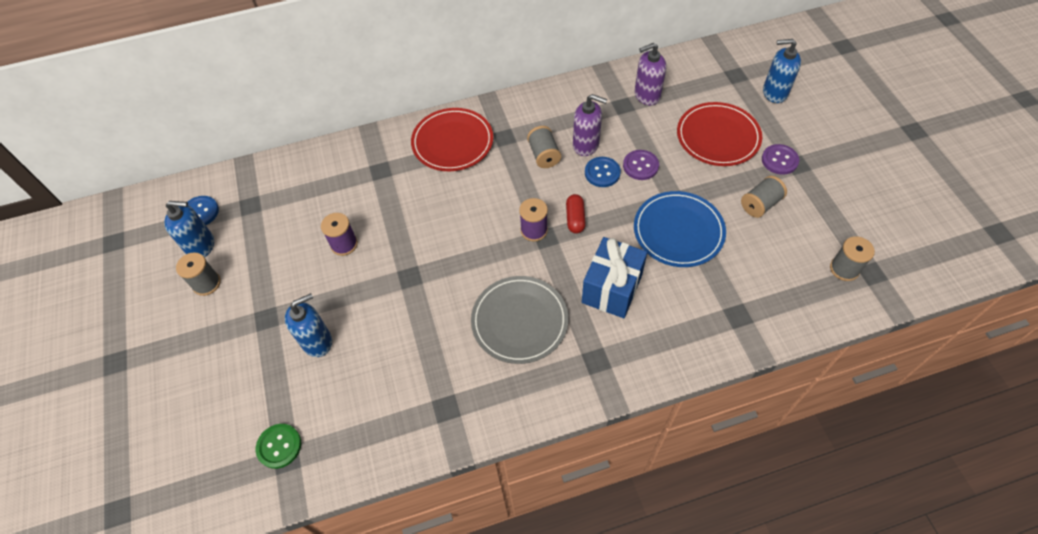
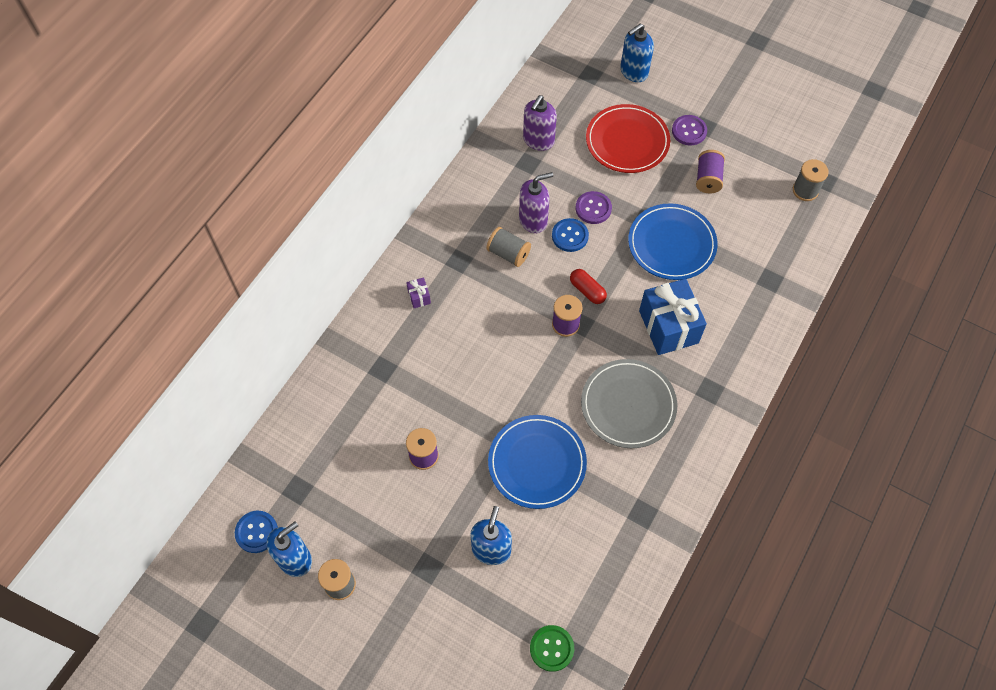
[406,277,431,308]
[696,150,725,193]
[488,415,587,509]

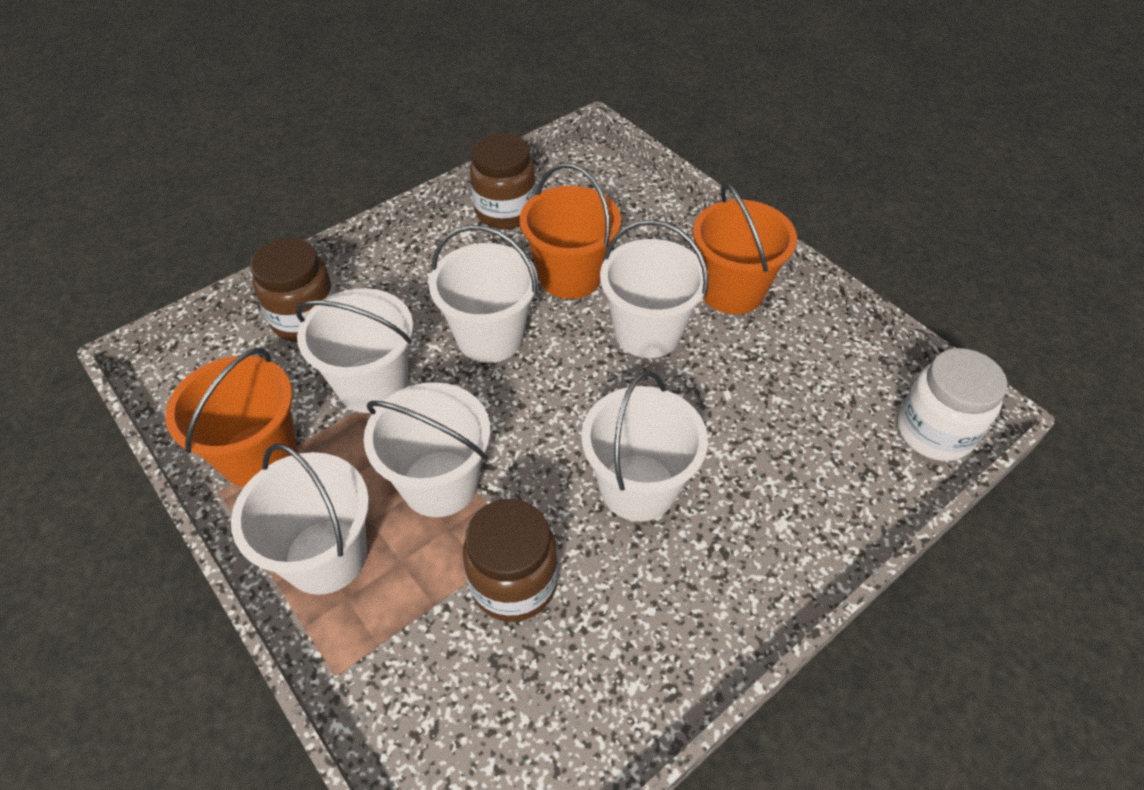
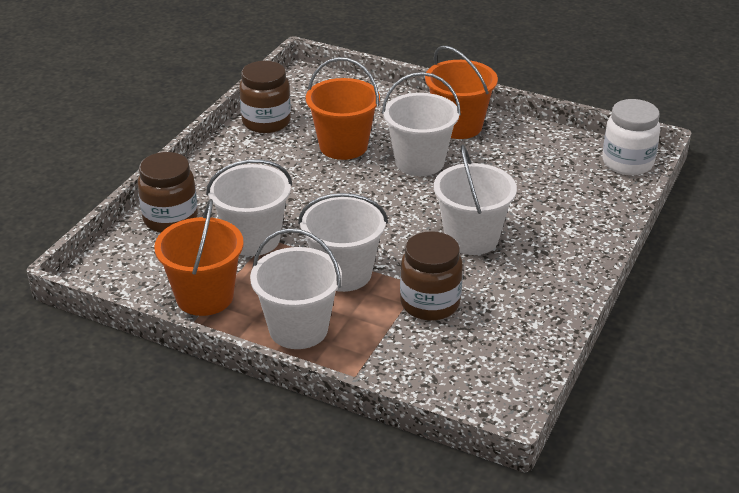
[429,225,538,363] (first image)

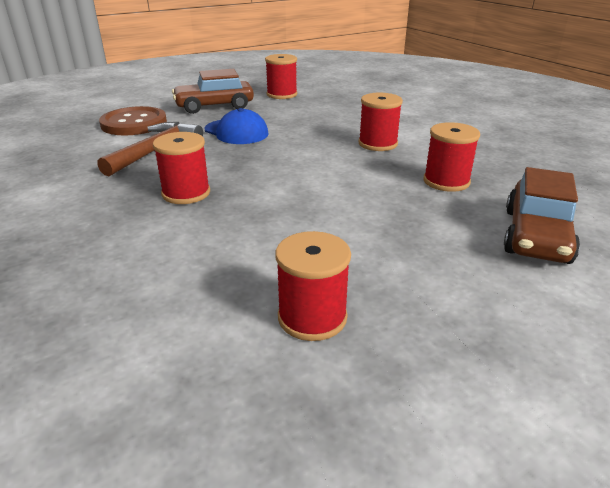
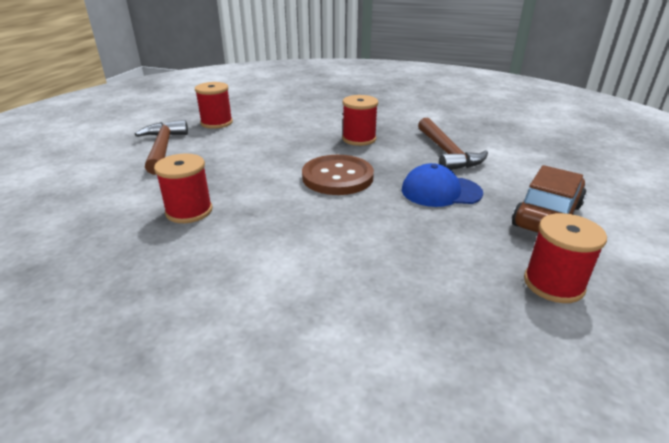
[302,155,374,195]
[358,93,403,151] (first image)
[504,167,580,264] (first image)
[135,120,188,175]

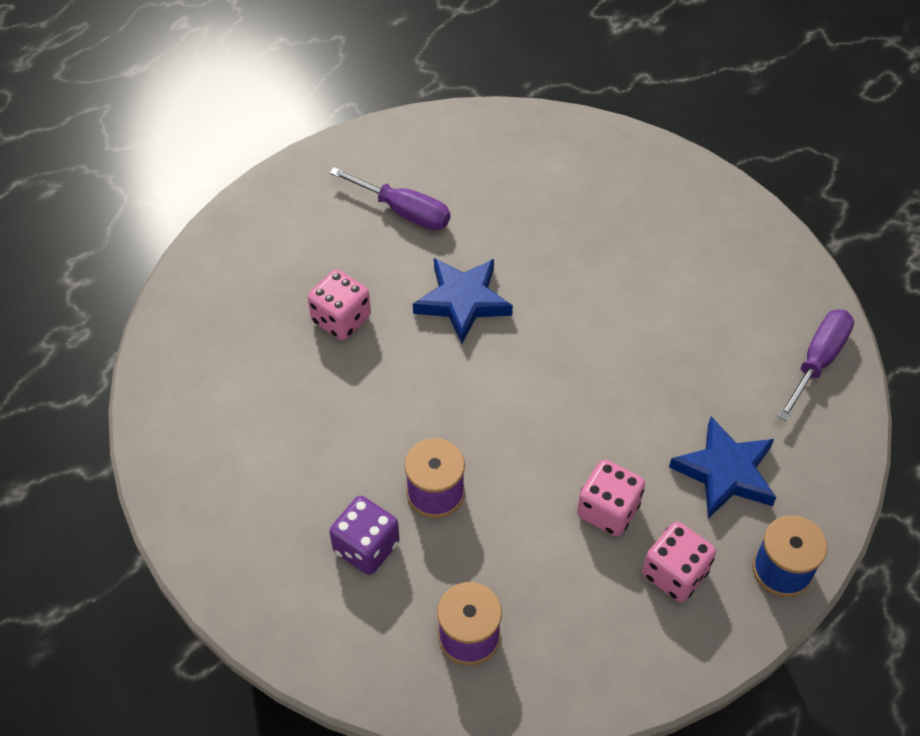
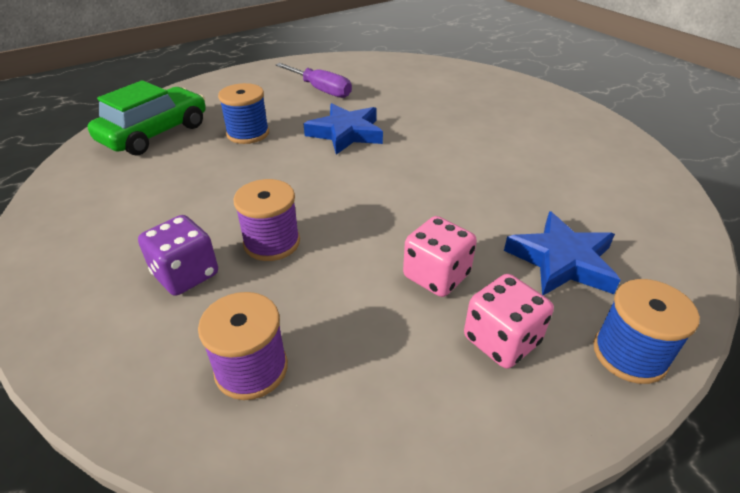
[218,83,269,144]
[777,309,854,421] (first image)
[87,80,206,156]

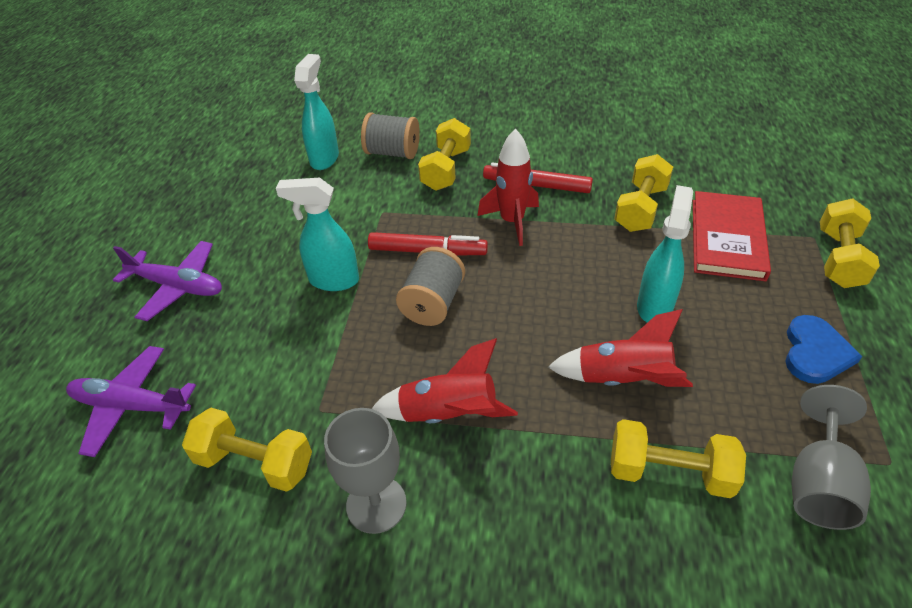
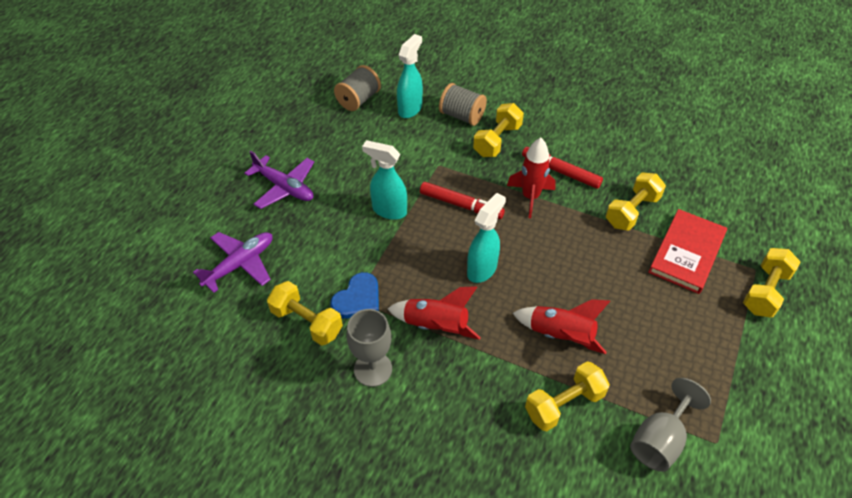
[193,232,272,293]
[334,65,381,111]
[525,361,610,431]
[467,193,506,283]
[330,272,379,319]

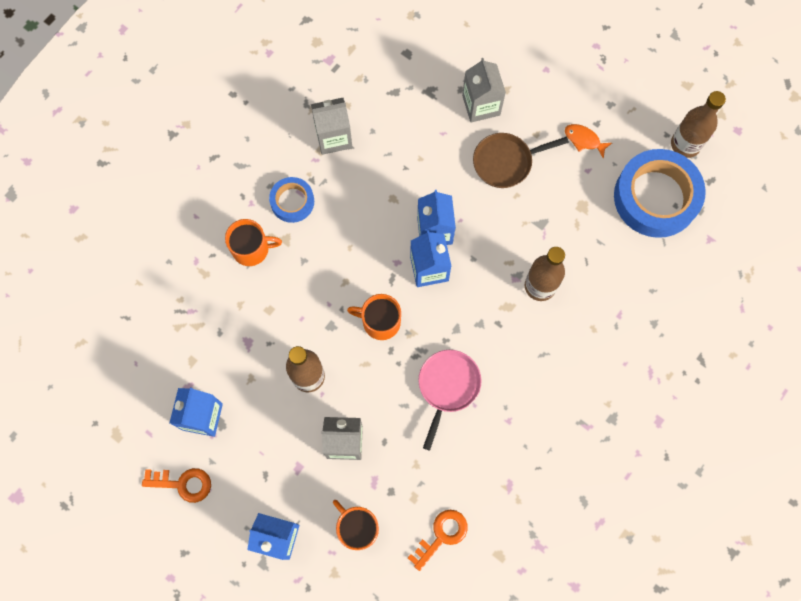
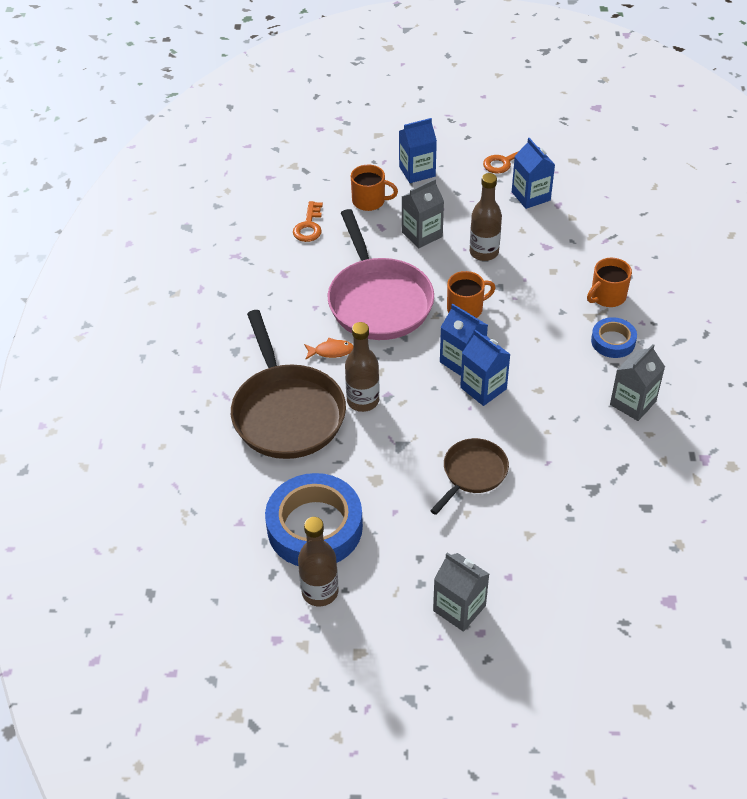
[328,209,434,340]
[433,553,489,632]
[304,338,353,359]
[231,310,346,459]

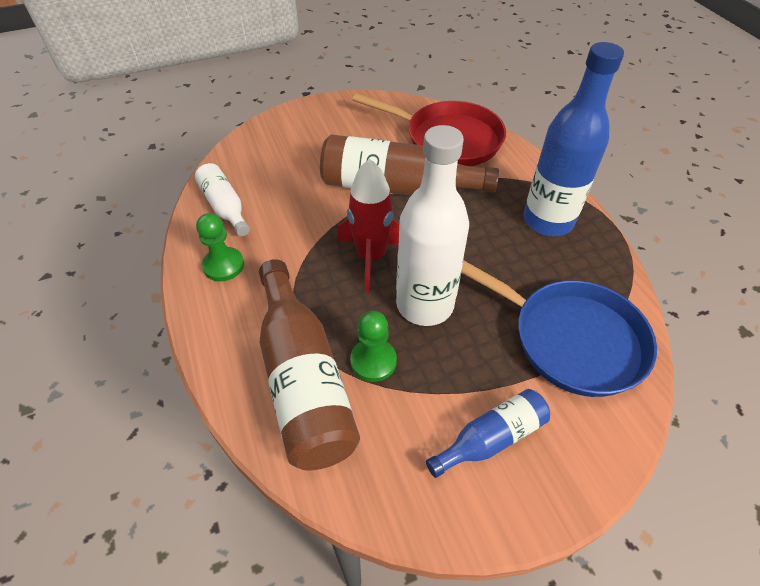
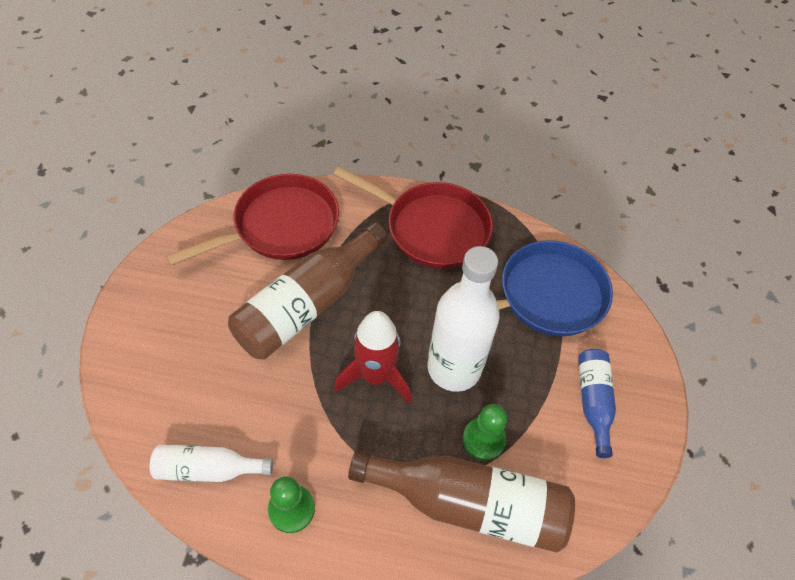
[333,166,493,269]

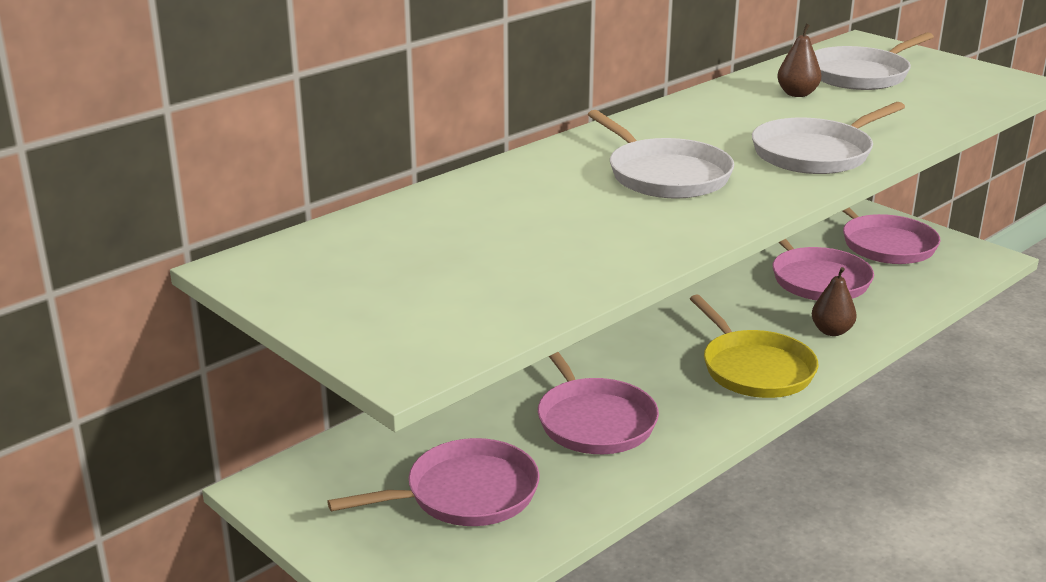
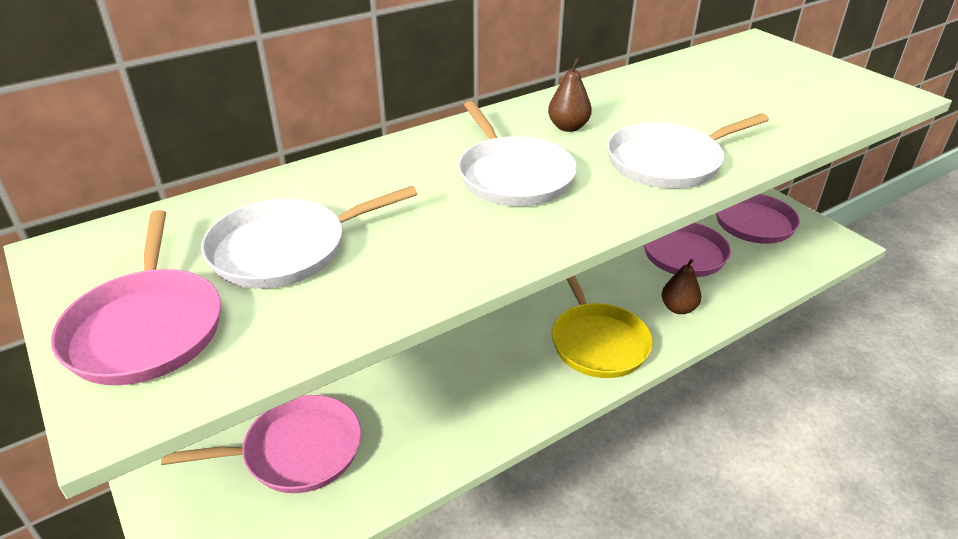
[51,210,221,385]
[548,58,592,132]
[201,186,417,289]

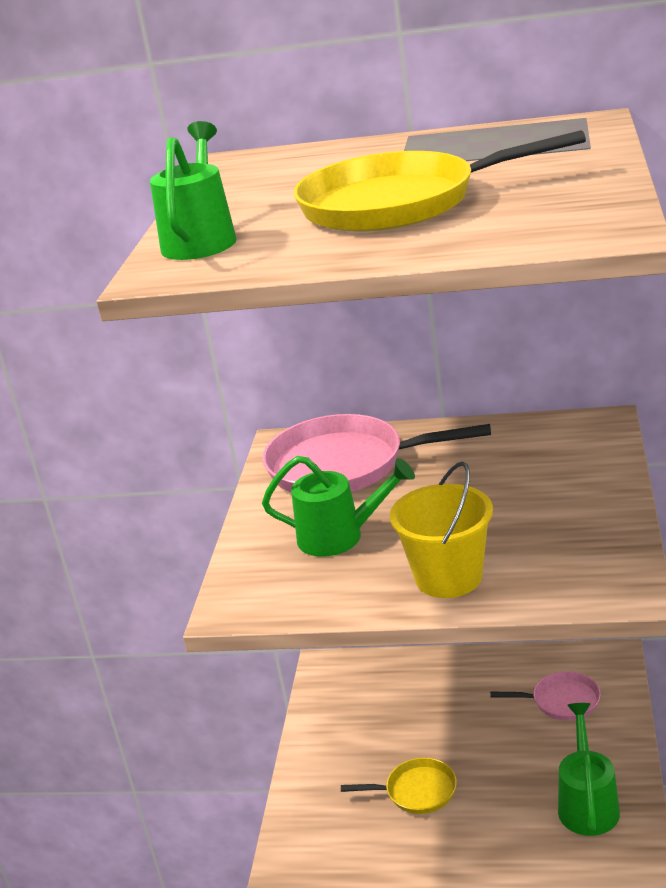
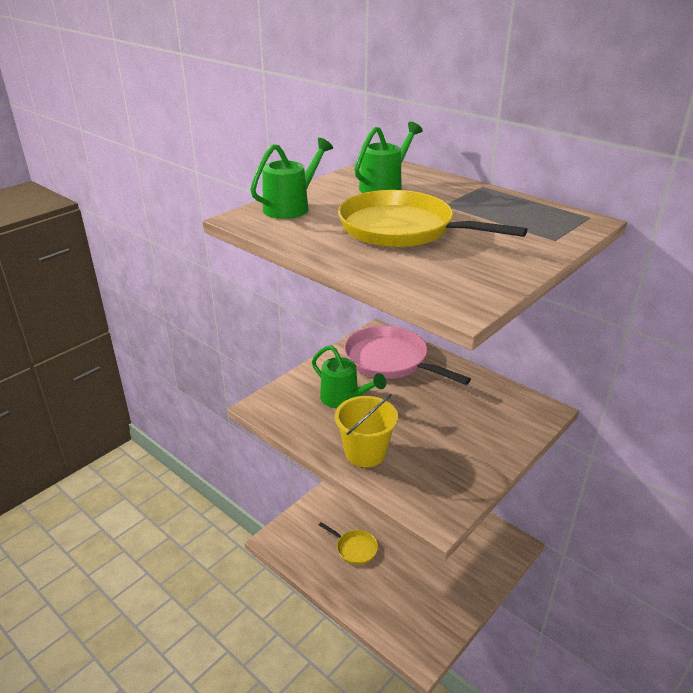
[490,671,601,721] (first image)
[354,122,423,193]

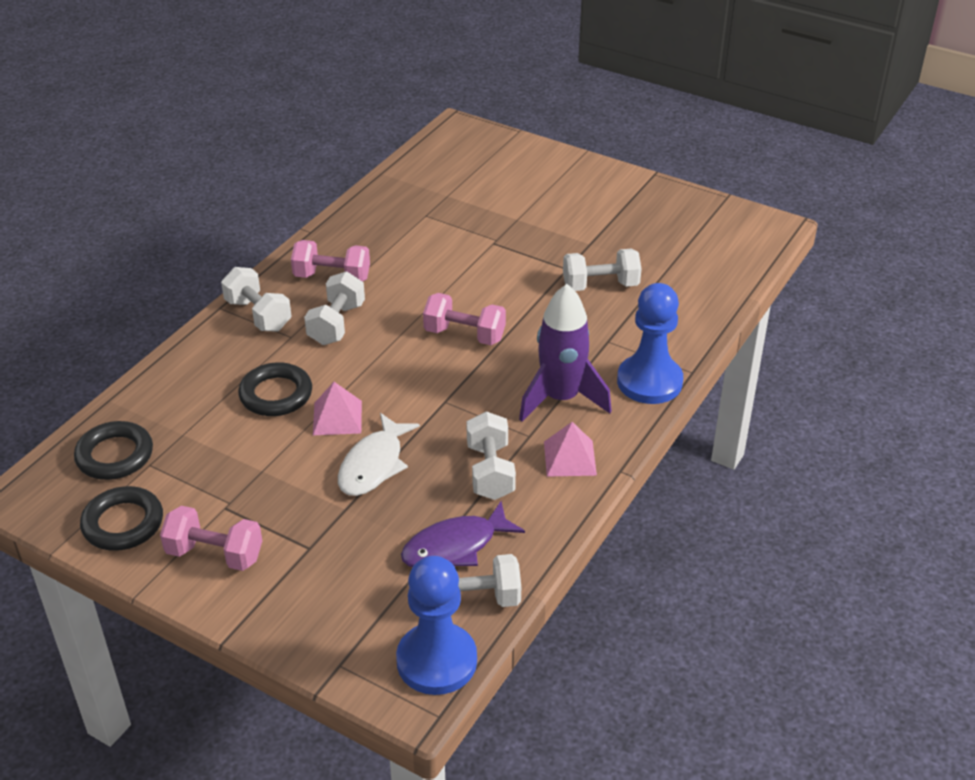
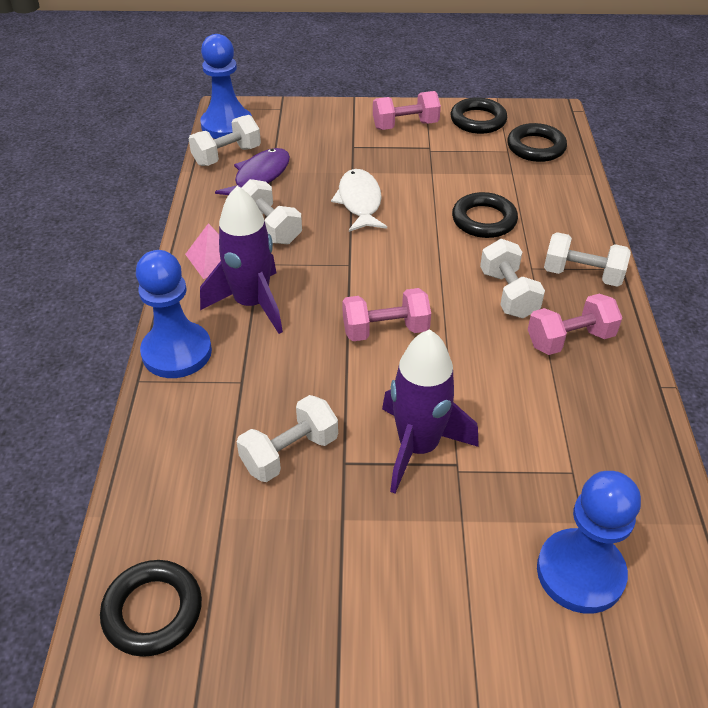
[313,382,362,435] (first image)
[100,560,202,657]
[382,329,479,494]
[537,471,641,614]

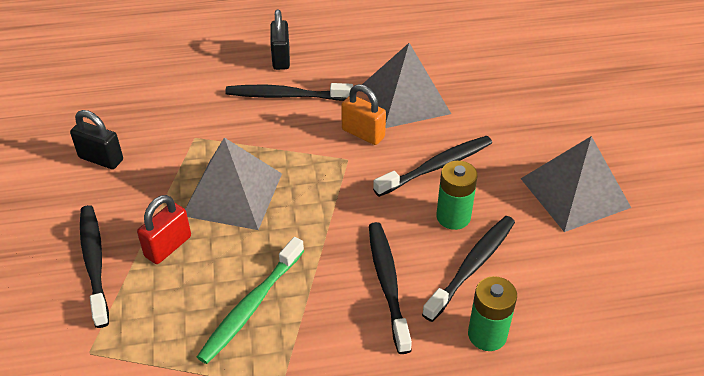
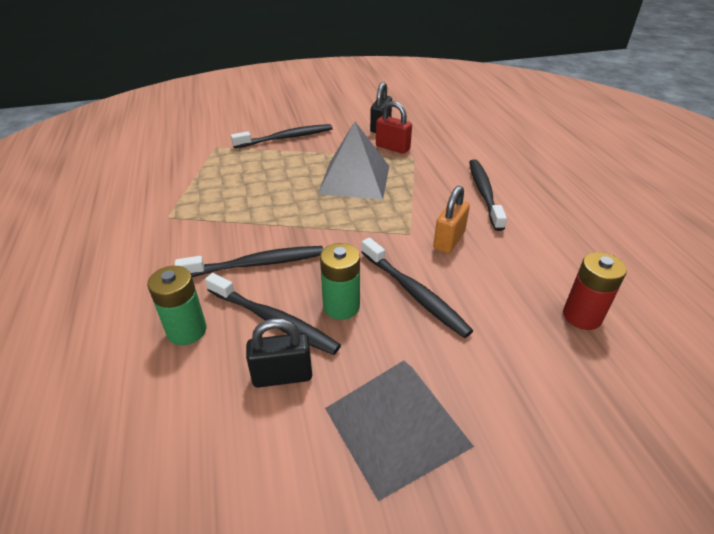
[376,101,412,154]
[197,237,304,364] (first image)
[246,318,312,388]
[362,43,451,128] (first image)
[563,252,627,330]

